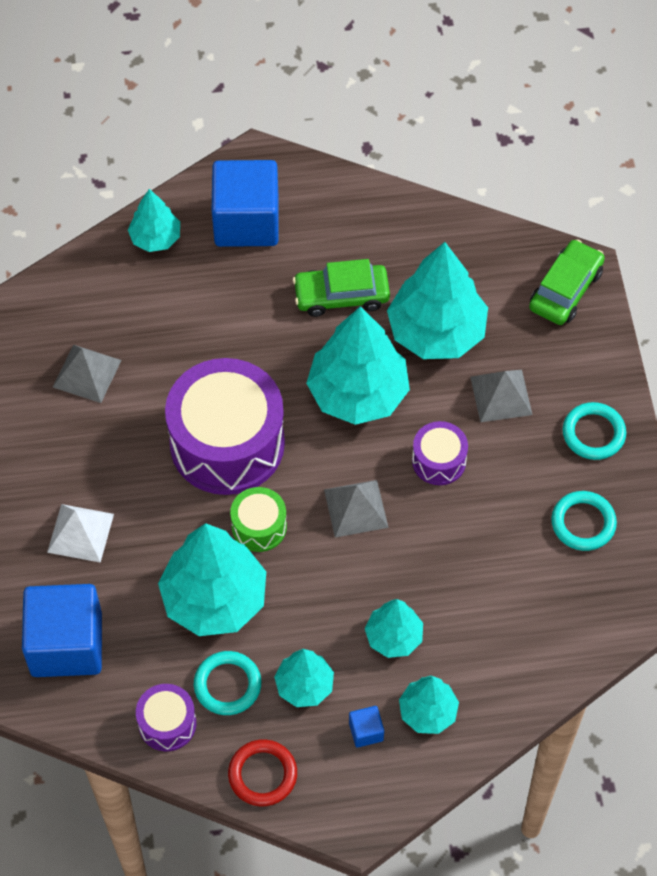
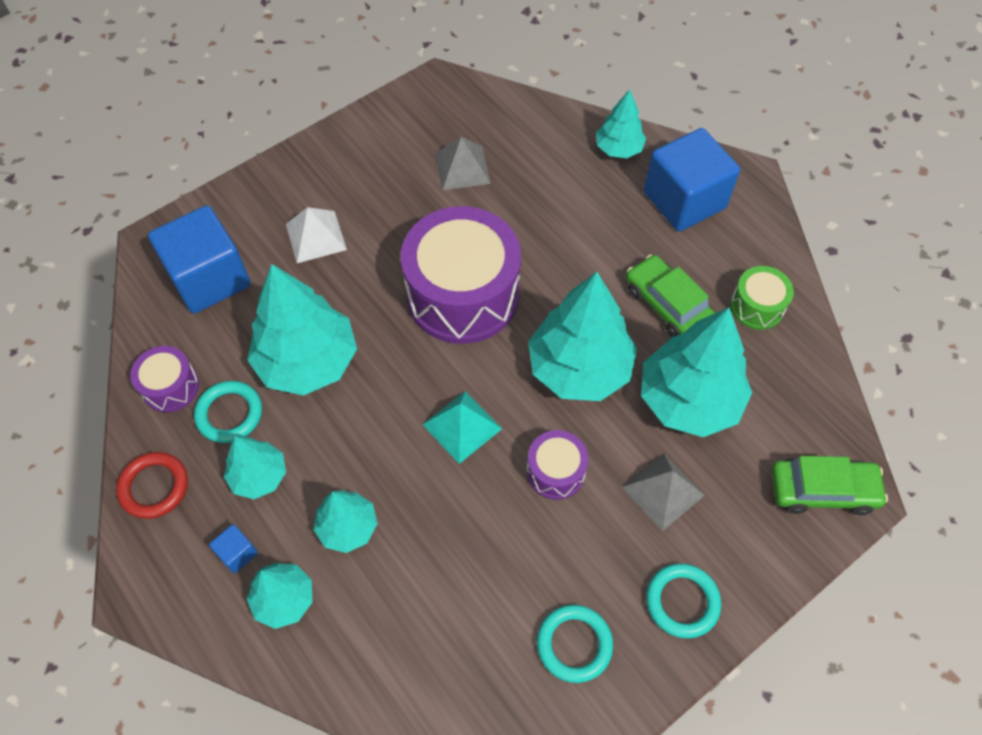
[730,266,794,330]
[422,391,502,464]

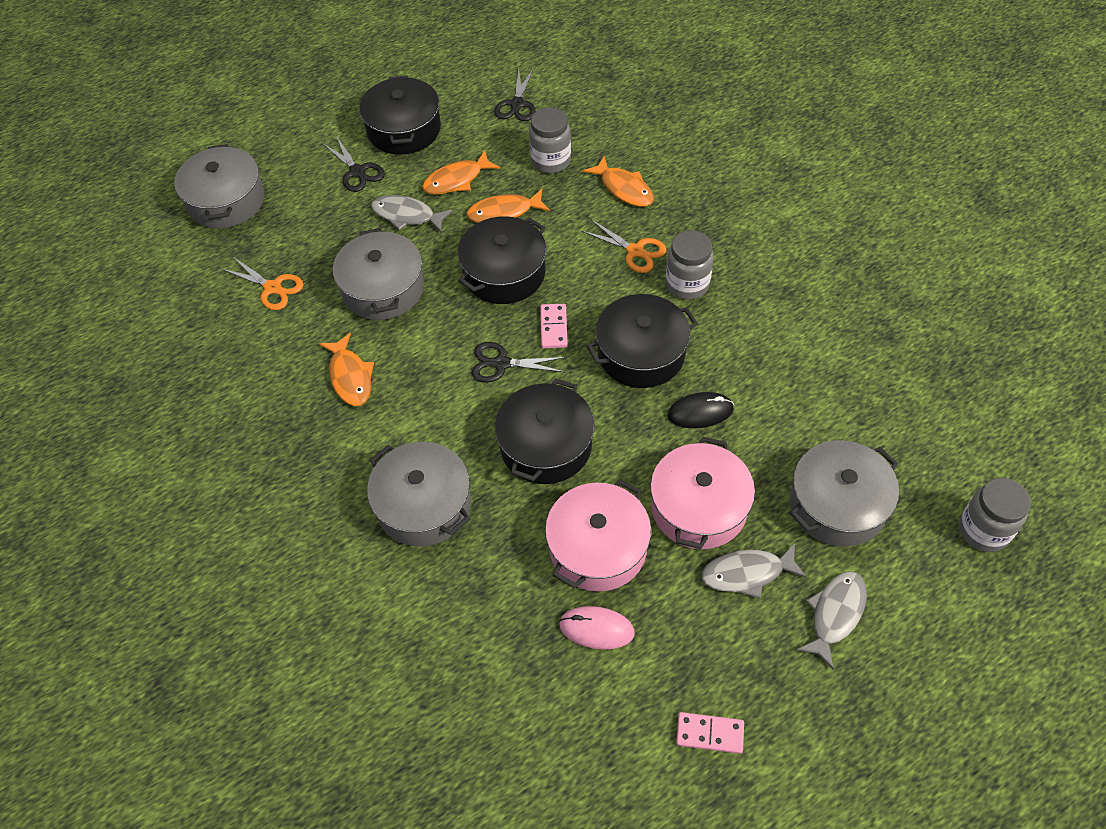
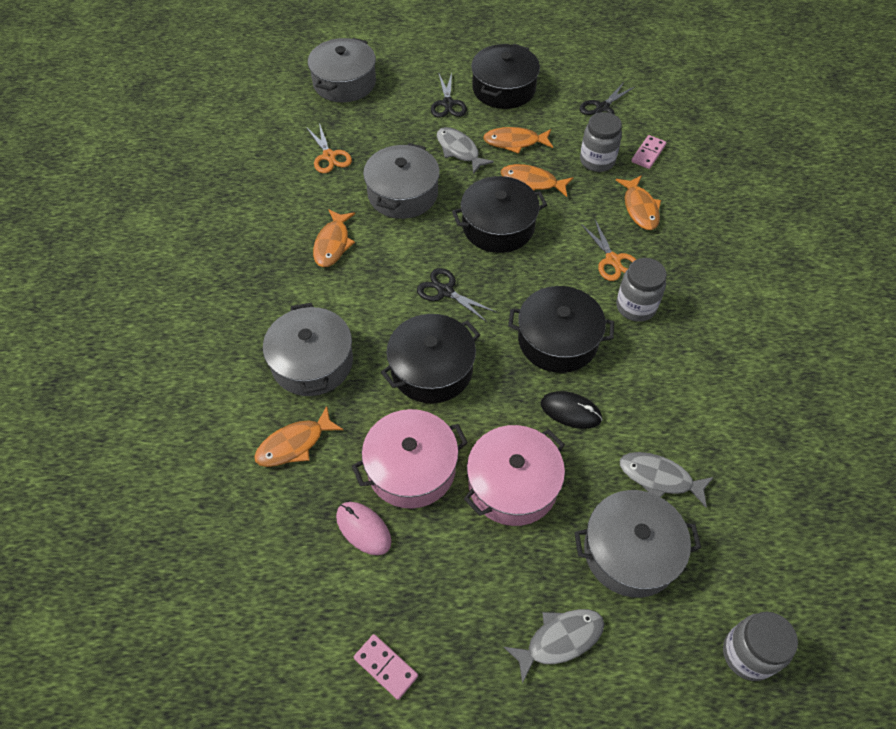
[631,135,666,169]
[620,452,714,507]
[254,406,343,467]

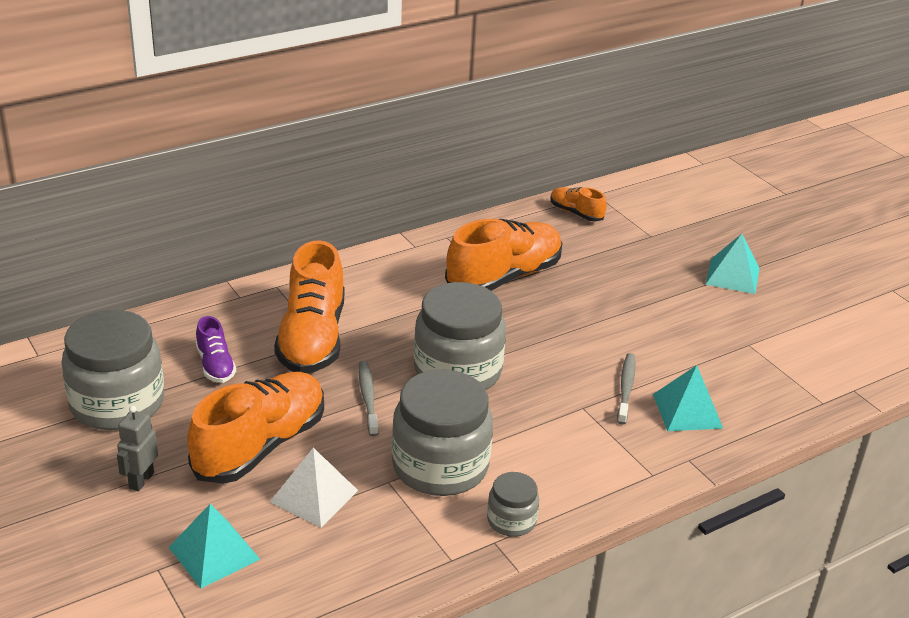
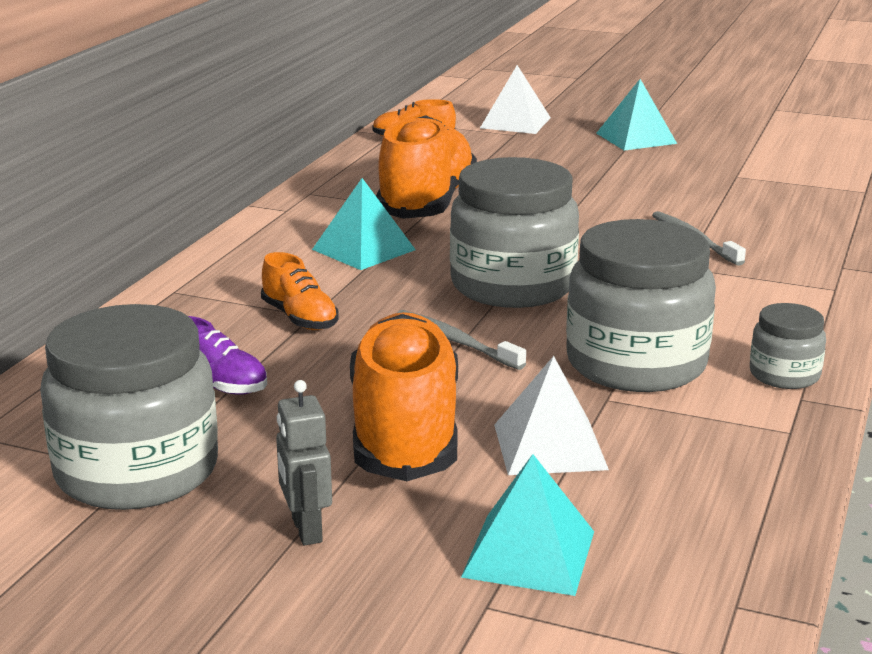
[261,252,339,330]
[312,178,416,270]
[480,65,551,134]

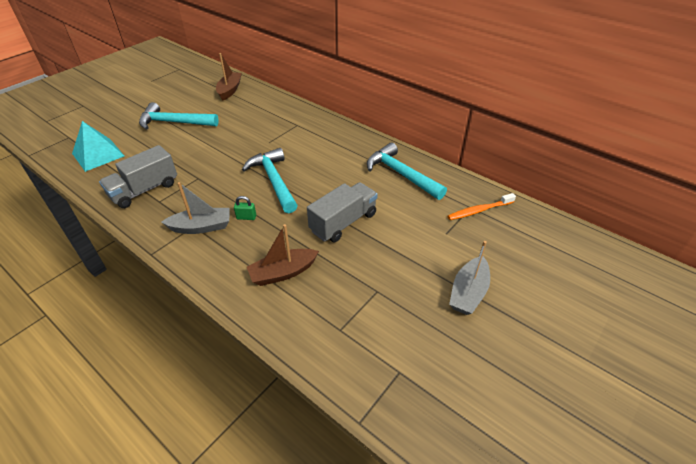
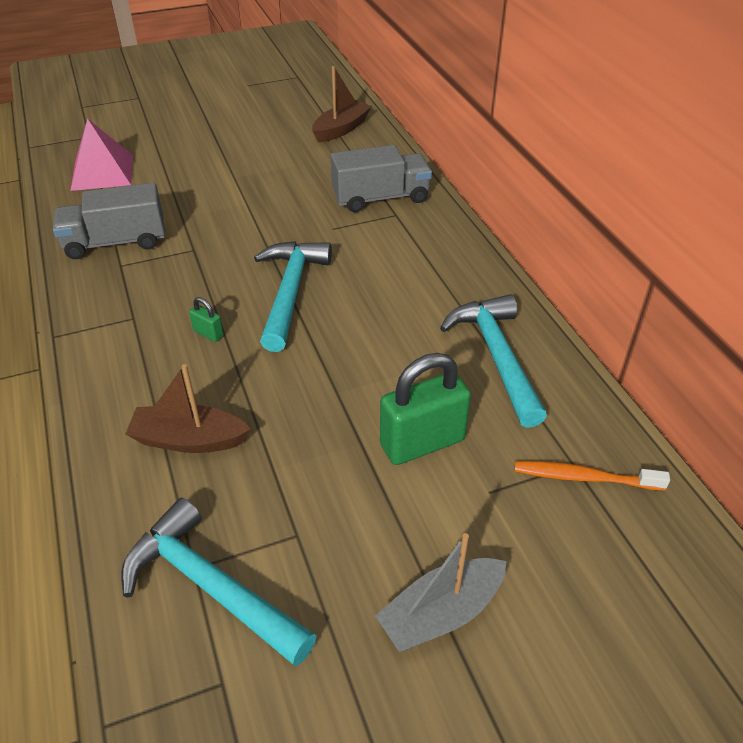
[70,118,133,191]
[121,498,317,666]
[162,182,230,234] (first image)
[331,145,432,212]
[380,353,471,465]

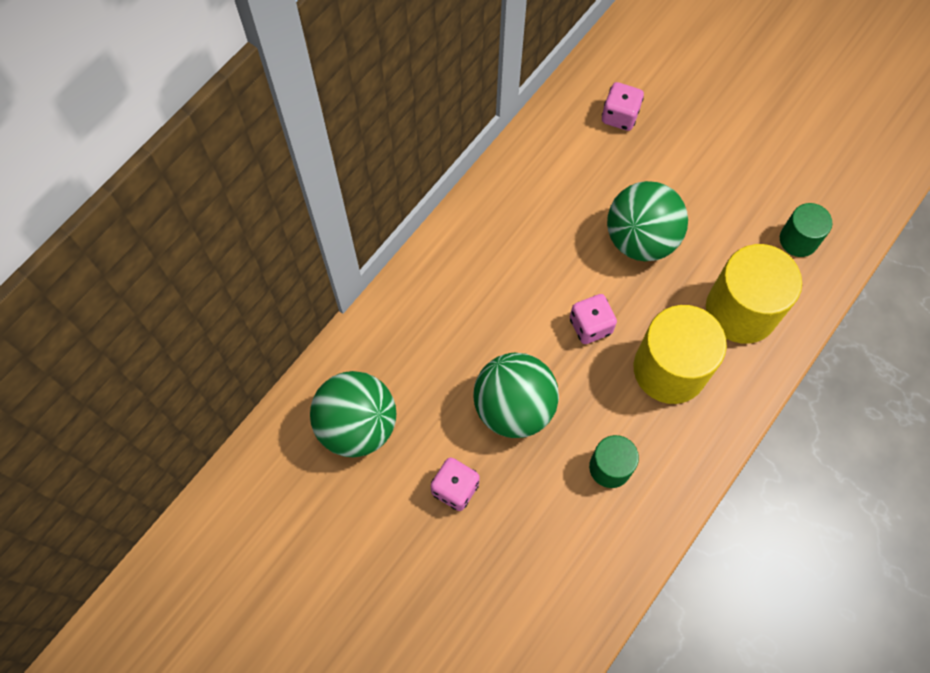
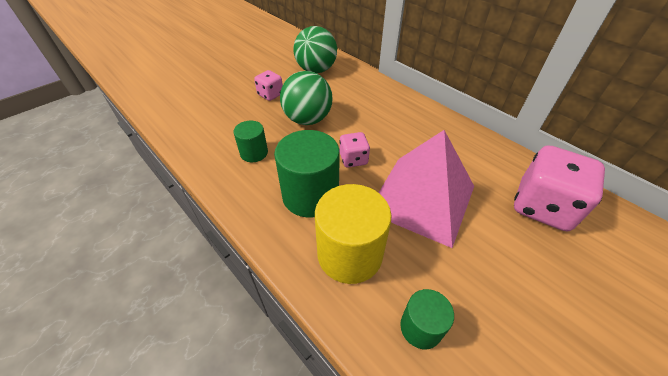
[514,145,605,231]
[379,130,474,248]
[274,130,340,217]

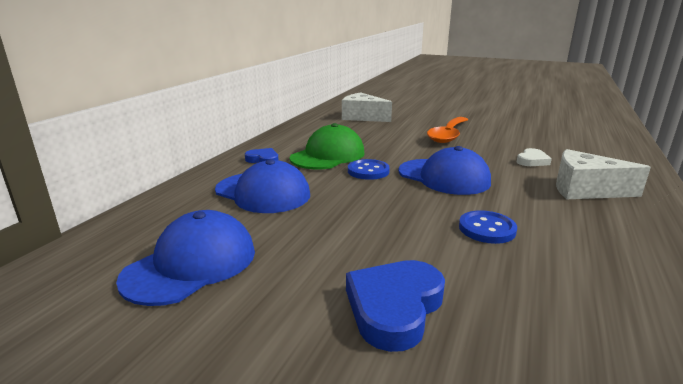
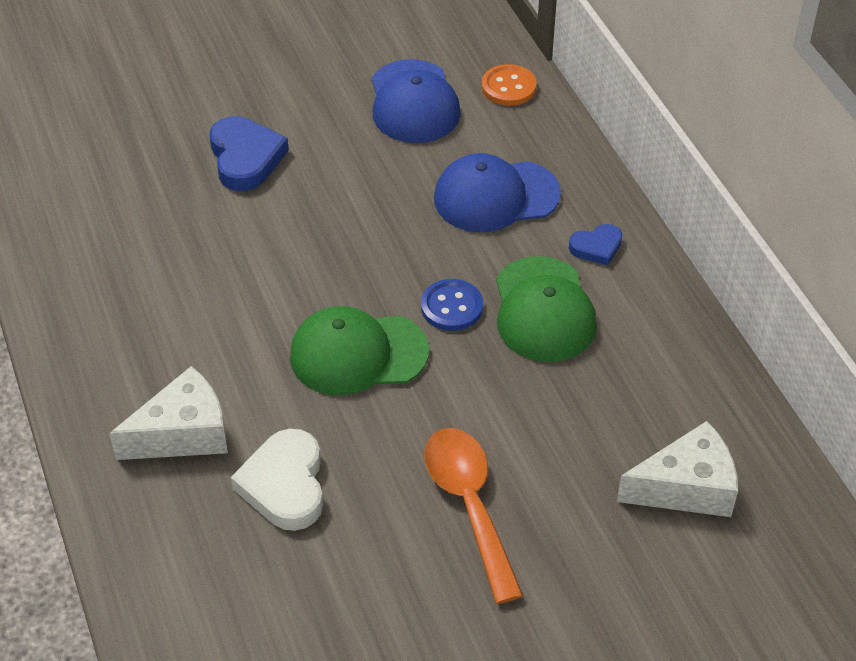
[290,306,429,395]
[459,210,517,244] (first image)
[231,429,323,531]
[482,64,537,106]

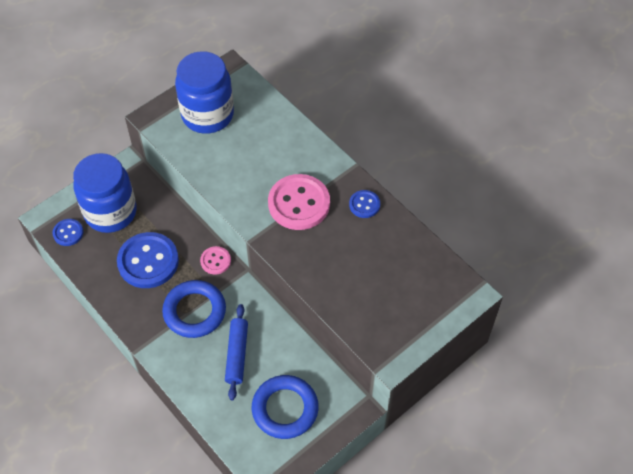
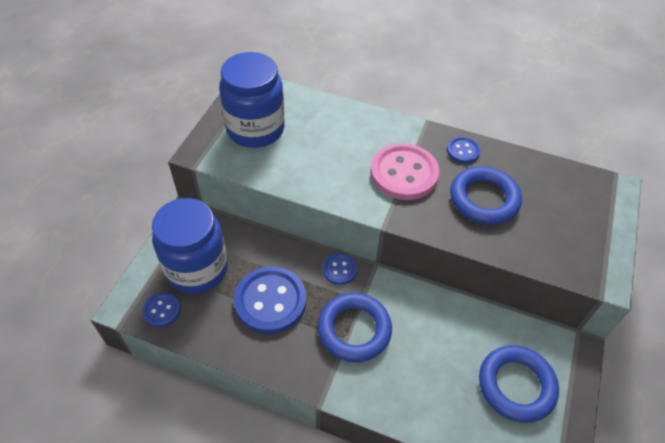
[323,253,357,285]
[225,304,248,400] (first image)
[450,166,522,225]

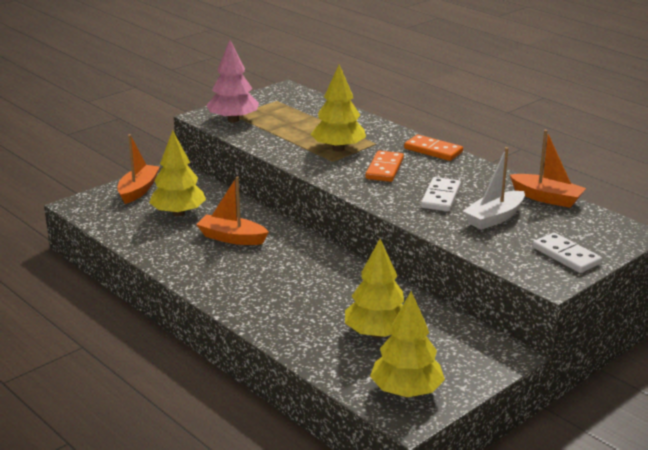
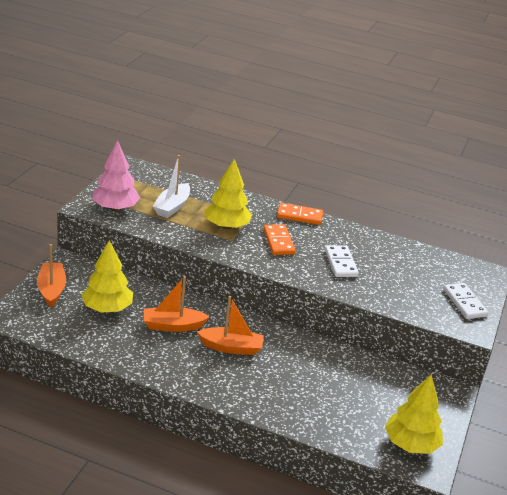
[345,239,404,338] (first image)
[153,155,190,218]
[197,296,264,355]
[444,283,489,319]

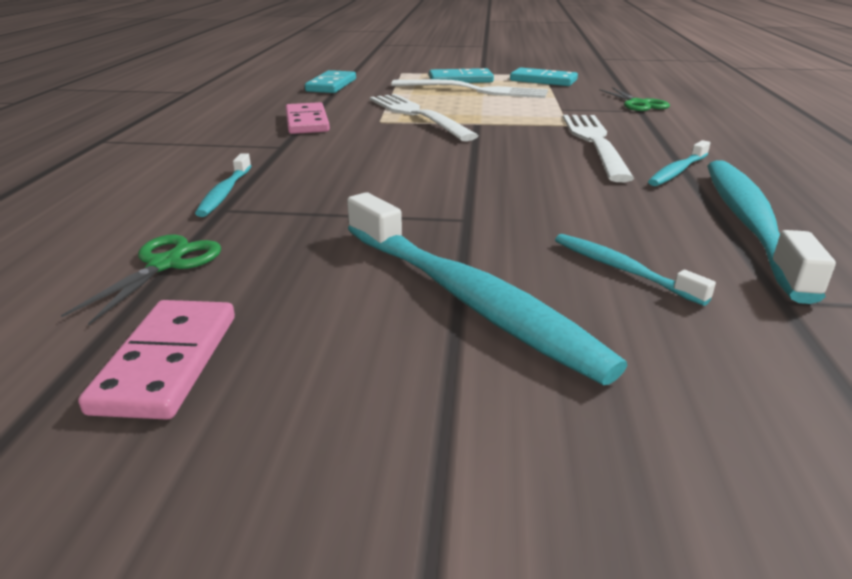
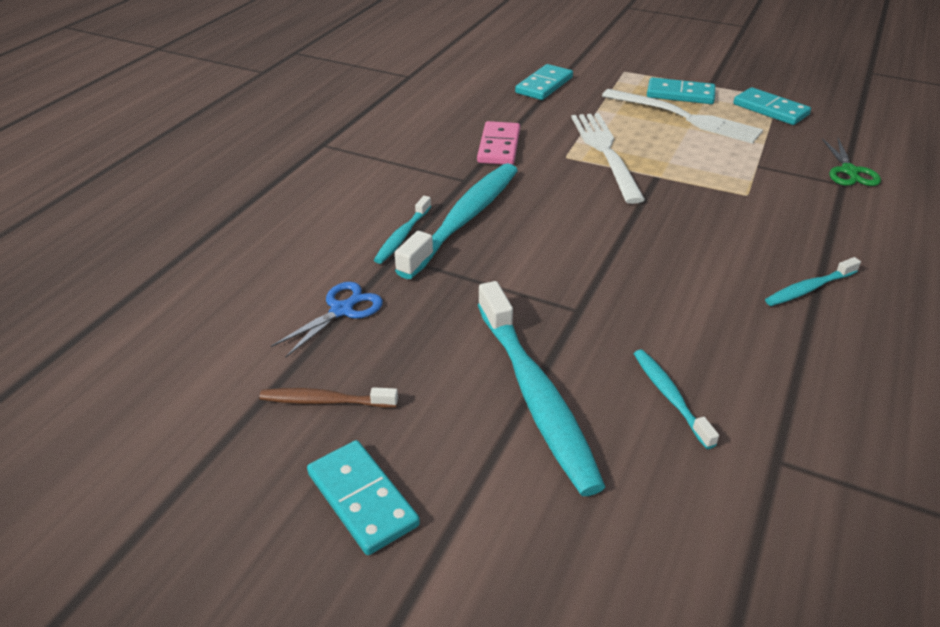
[271,282,383,358]
[259,387,398,408]
[563,115,635,182] (first image)
[395,163,518,279]
[307,440,420,555]

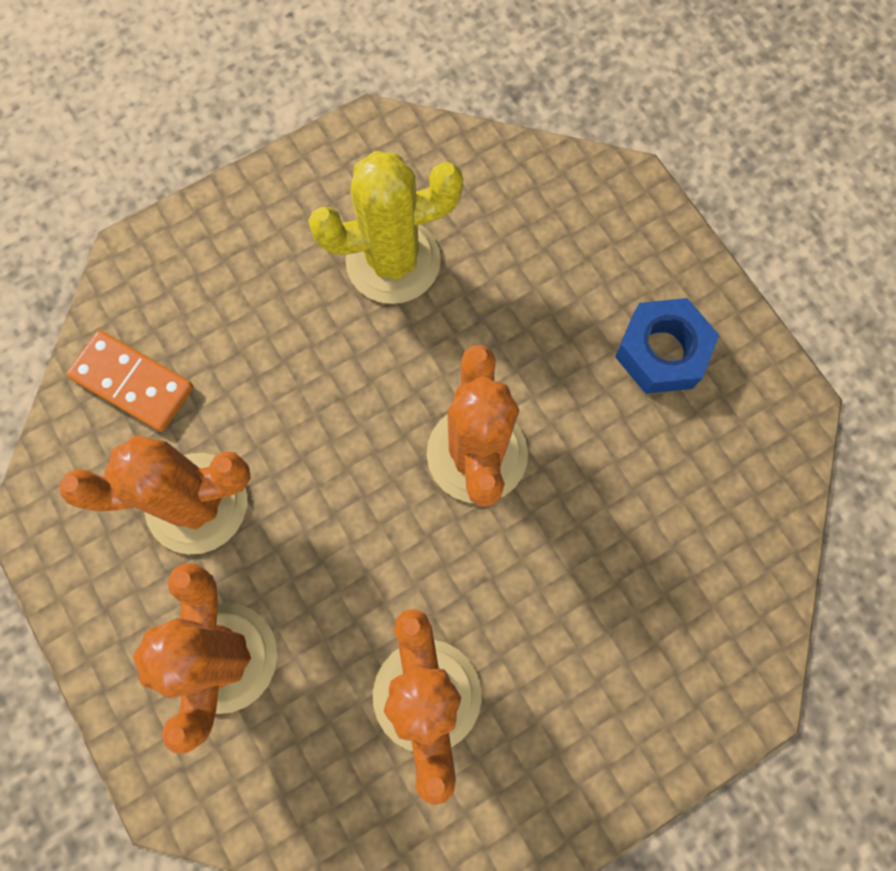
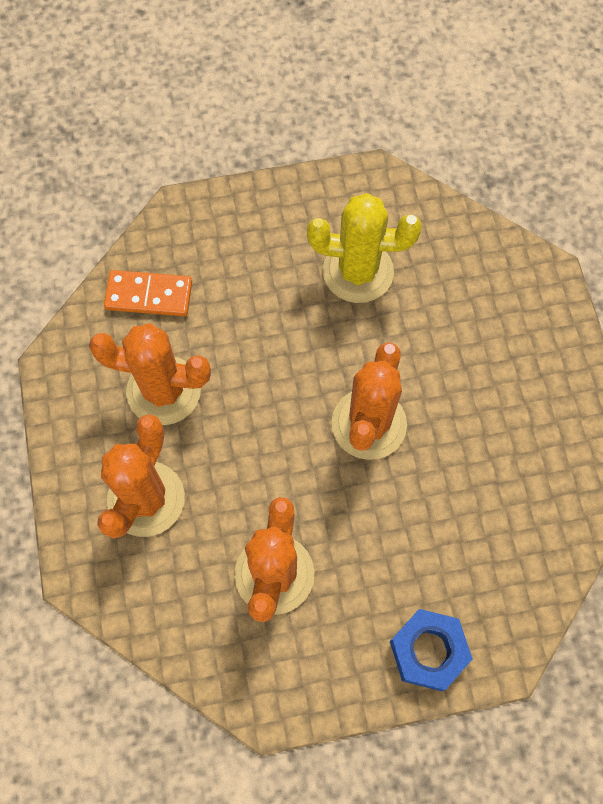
[104,270,192,316]
[390,609,473,691]

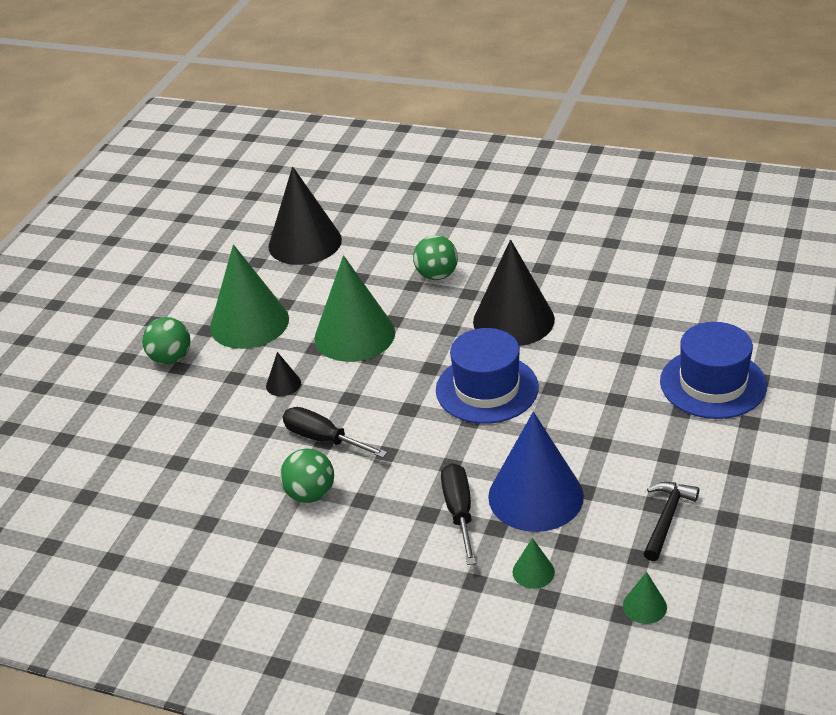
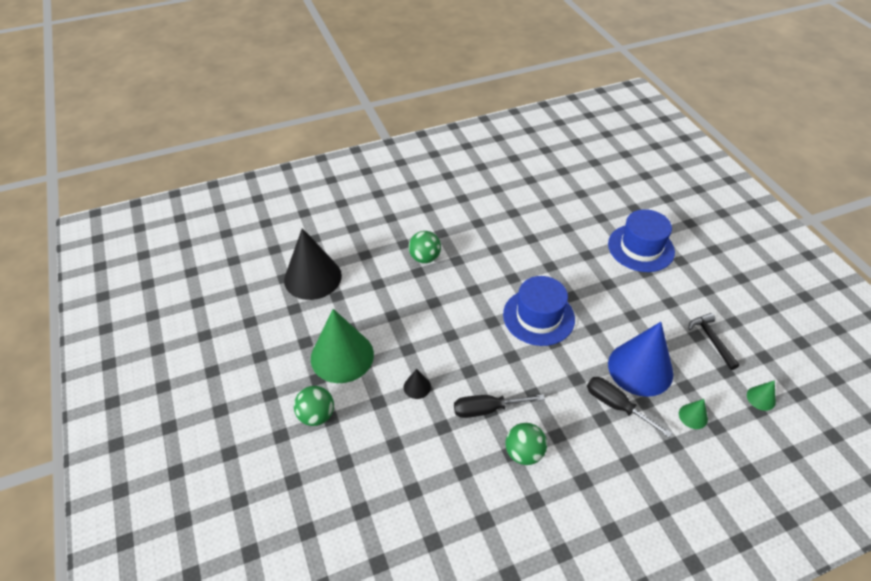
[314,255,395,362] (first image)
[473,240,555,346] (first image)

